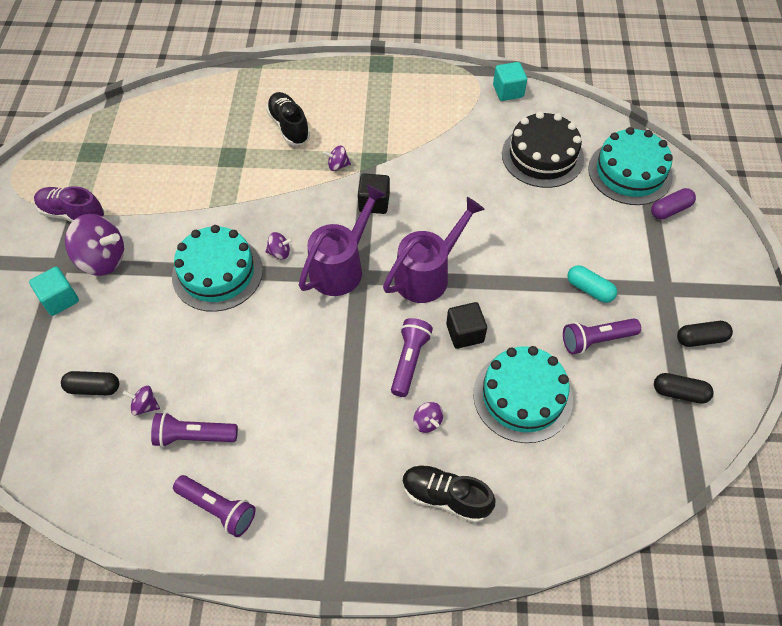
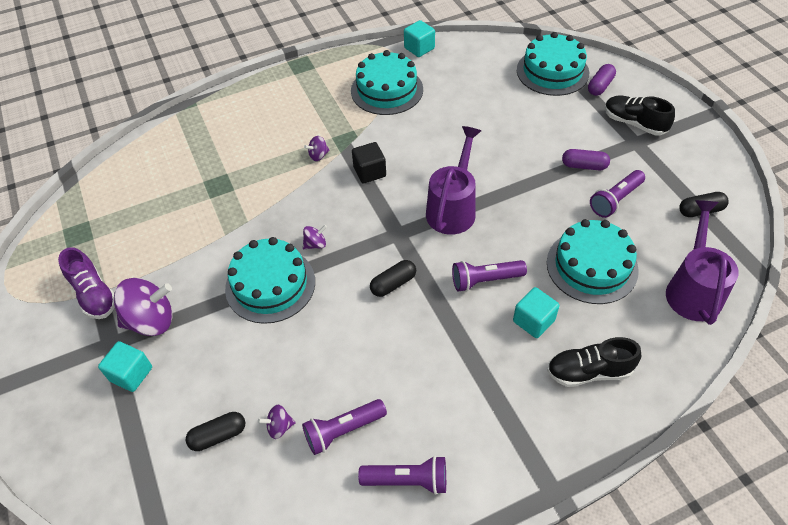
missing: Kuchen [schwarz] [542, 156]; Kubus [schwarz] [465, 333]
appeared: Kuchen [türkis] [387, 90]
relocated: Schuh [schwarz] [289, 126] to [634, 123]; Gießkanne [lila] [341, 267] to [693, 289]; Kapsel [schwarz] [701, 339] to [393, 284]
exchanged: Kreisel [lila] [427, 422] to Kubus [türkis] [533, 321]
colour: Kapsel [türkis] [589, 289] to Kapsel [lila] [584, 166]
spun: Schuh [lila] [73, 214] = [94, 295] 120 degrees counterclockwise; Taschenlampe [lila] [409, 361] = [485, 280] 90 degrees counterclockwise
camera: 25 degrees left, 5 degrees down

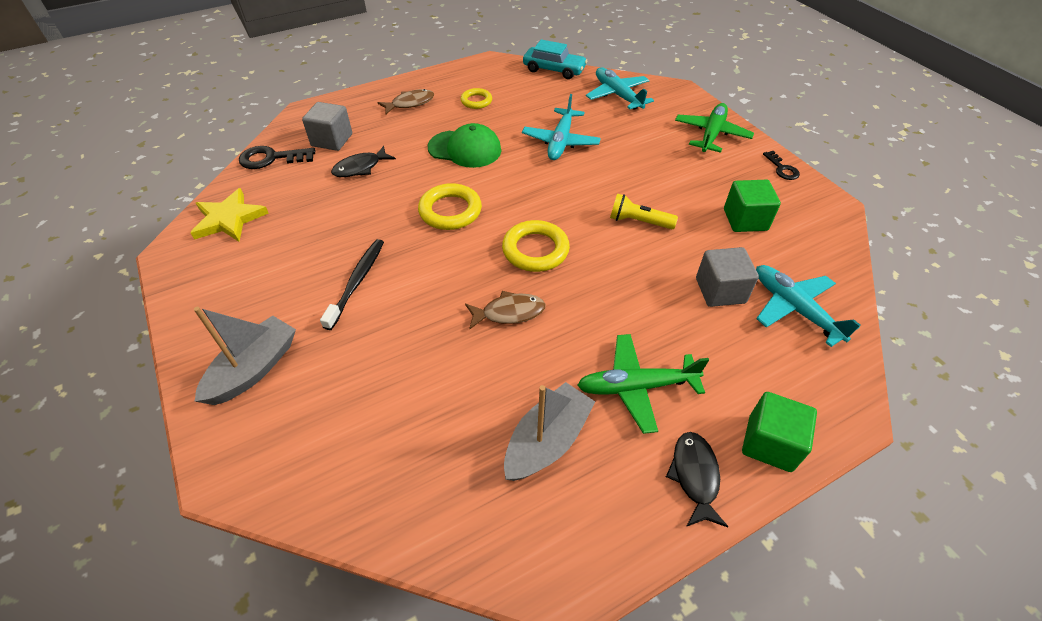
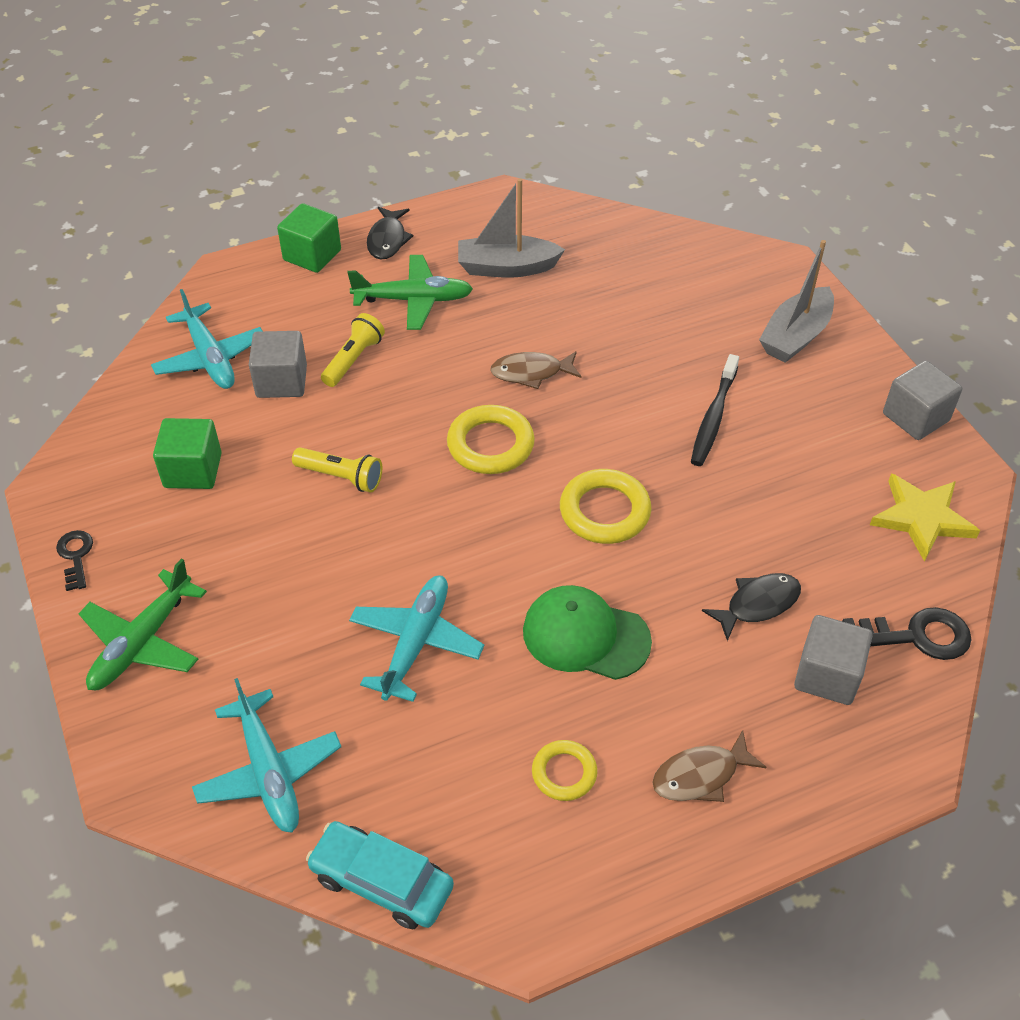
appeared: Taschenlampe [gelb] [354, 360]; Kubus [grau] [915, 417]
spun: Boot [grau] [547, 441] = [506, 267] 45 degrees clockwise
camera: 175 degrees left, 0 degrees up

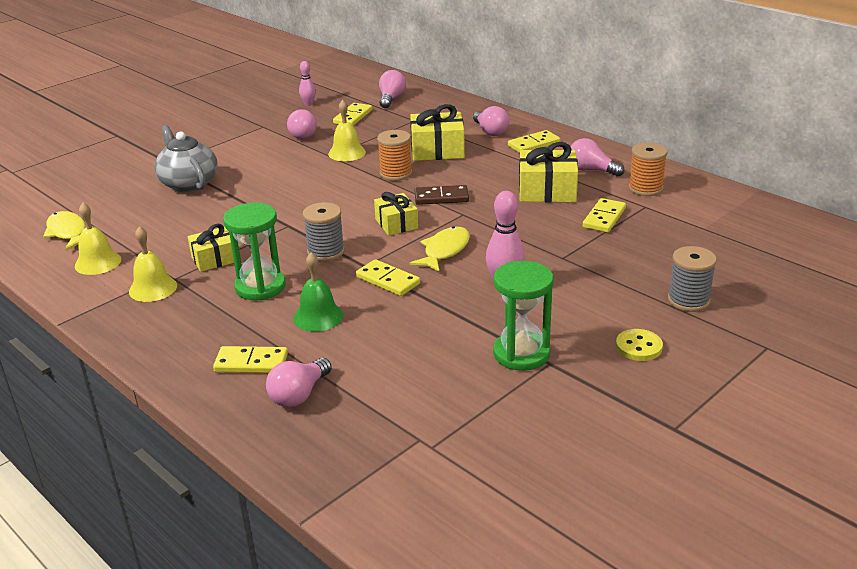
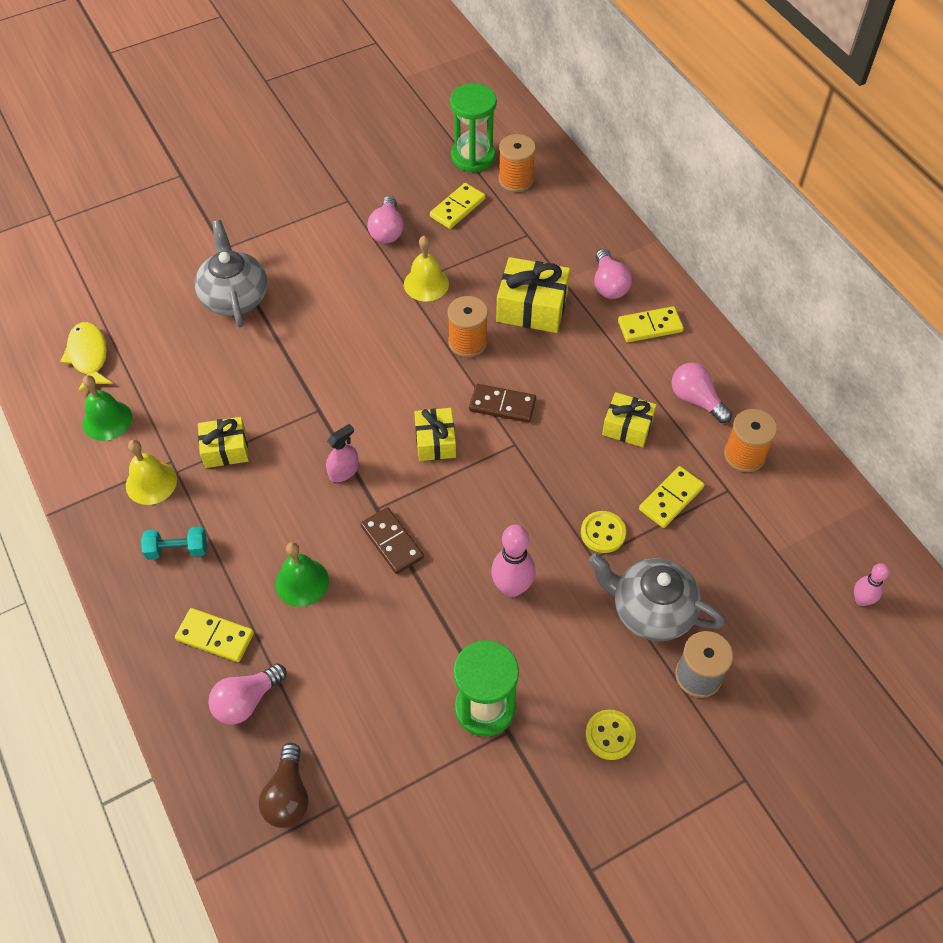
missing: Fisch [gelb] [444, 251]
appeared: Knopf [gelb] [603, 533]; Hantel [türkis] [177, 550]; Teekanne [grau] [651, 610]; Glühbirne [braun] [288, 795]
relocated: Bowlingkegel [rosa] [308, 104] to [861, 600]; Sanduhr [grün] [260, 287] to [473, 157]
exchanged: Glühbirne [rosa] [391, 99] to Garnrolle [orange] [516, 180]; Garnrolle [grau] [326, 252] to Sprühflasche [rosa] [343, 471]
colour: Glocke [gelb] [98, 262] to Glocke [grün] [107, 420]; Dominostein [gelb] [387, 280] to Dominostein [braun] [392, 542]
size: Geschenk [gelb] [547, 191] = [627, 427] x0.64
camera: 15 degrees right, 25 degrees up

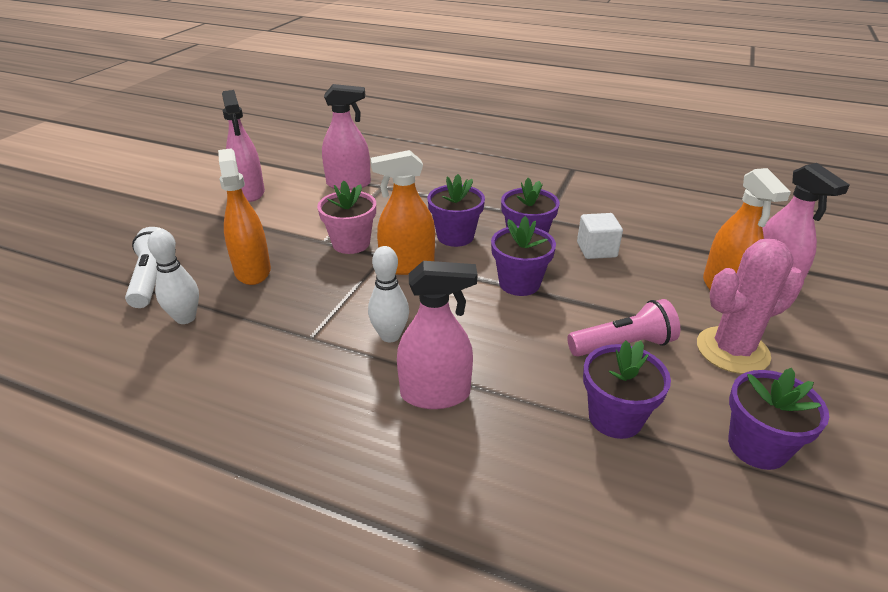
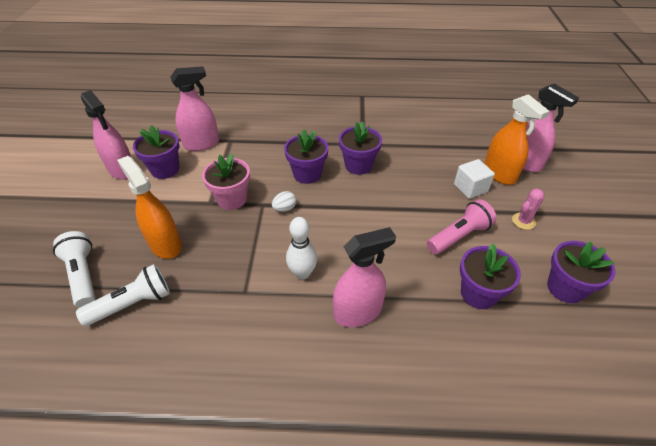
relocated: Kubus [weiß] [596, 250] to [470, 188]; Blumentopf [lila] [519, 283] to [165, 169]
exchanged: Sprühflasche [orange] [407, 265] to Ei [weiß] [284, 208]; Bowlingkegel [weiß] [185, 318] to Taschenlampe [weiß] [132, 304]
size: Kaktus [rosa] [732, 350] = [523, 221] x0.50
camera: 20 degrees left, 10 degrees up

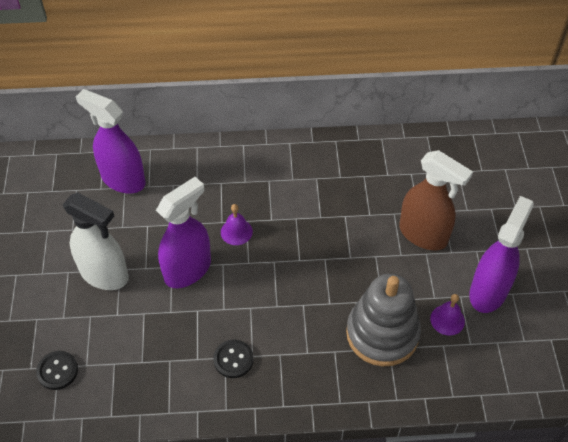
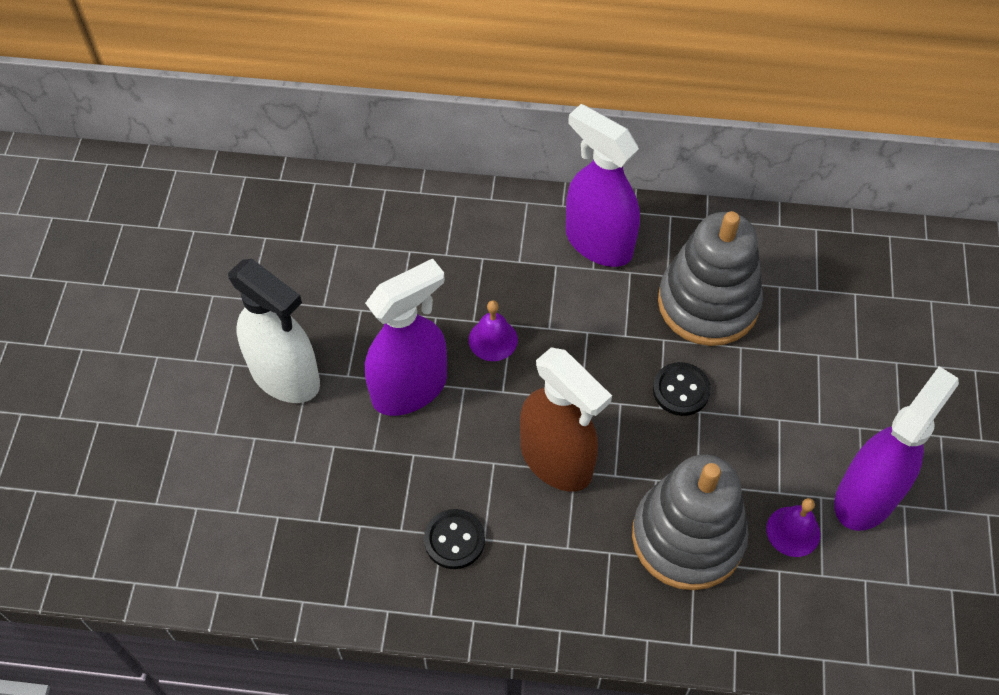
appeared: Stapelspielzeug [grau] [708, 303]
relocated: Sprühflasche [lila] [123, 180] to [598, 242]; Sprühflasche [braun] [423, 235] to [556, 460]; Knopf [schwarz] [57, 371] to [681, 390]
camera: 10 degrees right, 5 degrees up

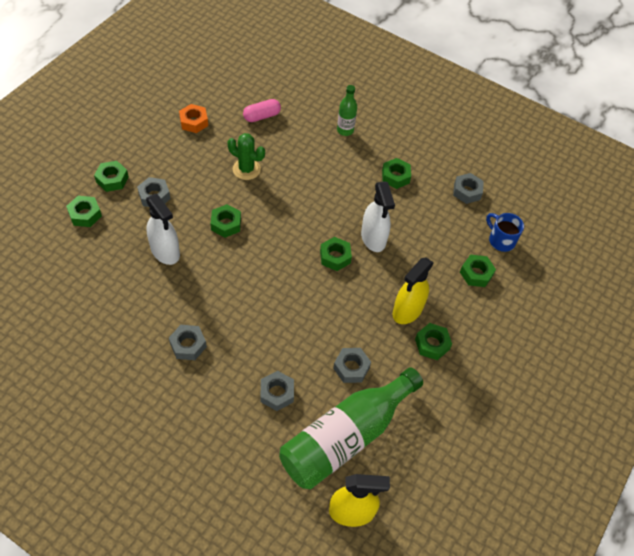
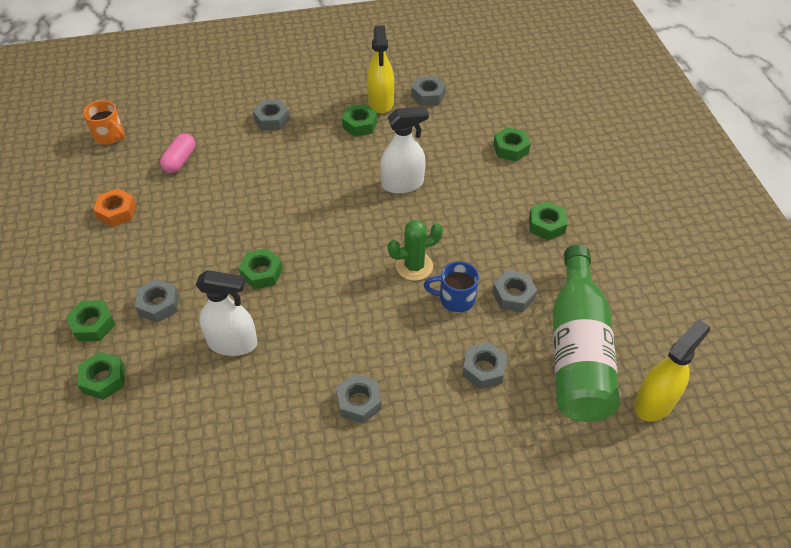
missing: Sechskantmutter [grün] [335, 257]
appeared: Tasse [orange] [110, 136]
relocated: Kaktus [grün] [246, 169] to [414, 266]; Tasse [blau] [500, 240] to [455, 299]; Sprühflasche [gelb] [407, 310] to [381, 102]
exchanged: Flasche [grün] [345, 130] to Sechskantmutter [grau] [272, 119]
spun: Sprühflasche [weiß] [373, 238] = [402, 184] 45 degrees counterclockwise
camera: 40 degrees left, 5 degrees down

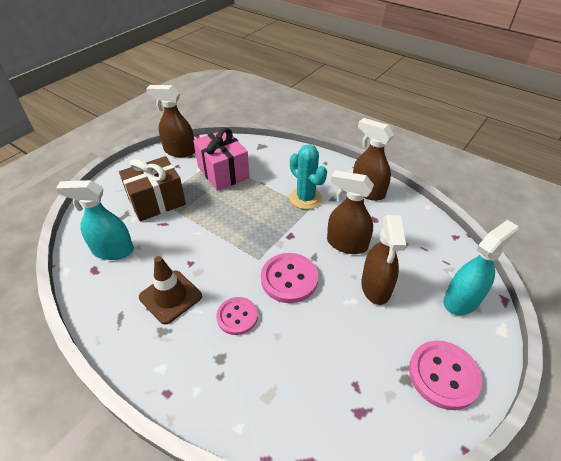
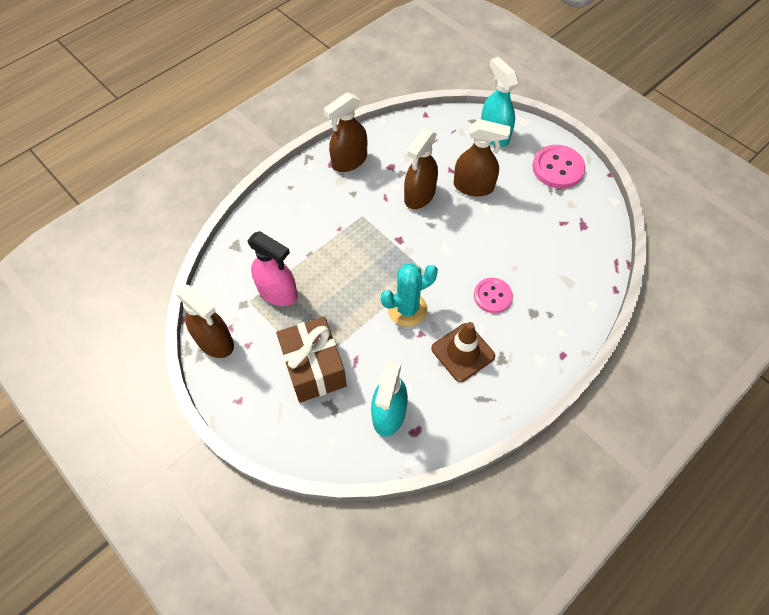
missing: Knopf [rosa] [289, 279]
relocated: Kaktus [türkis] [305, 198] to [407, 309]
exchanged: Geschenk [rosa] [223, 172] to Sprühflasche [rosa] [278, 292]
spun: Sprühflasche [braun] [179, 151] = [215, 341] 75 degrees counterclockwise
camera: 80 degrees left, 15 degrees up

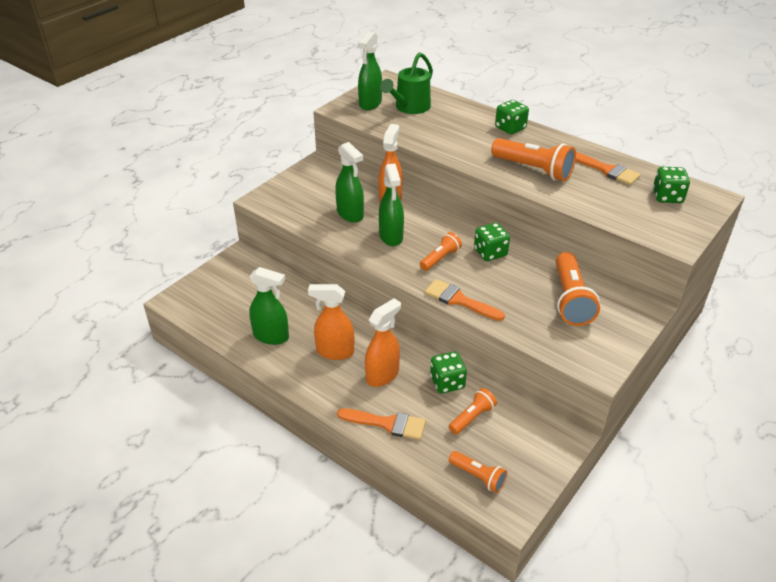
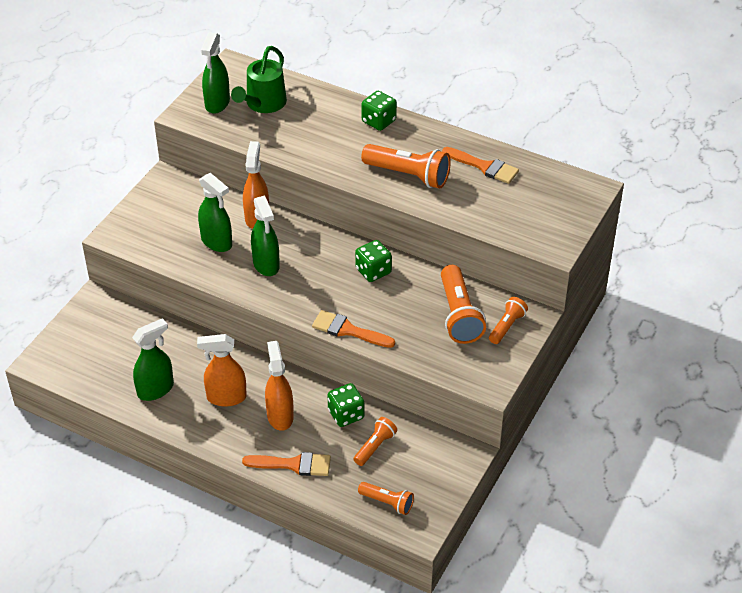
missing: Spielwürfel [grün] [667, 197]
relocated: Taschenlampe [orange] [440, 258] to [507, 326]
spun: Sprühflasche [grün] [271, 336] = [156, 389] 45 degrees counterclockwise; Sprühflasche [orange] [382, 375] = [280, 416] 45 degrees counterclockwise
camera: 10 degrees left, 5 degrees up

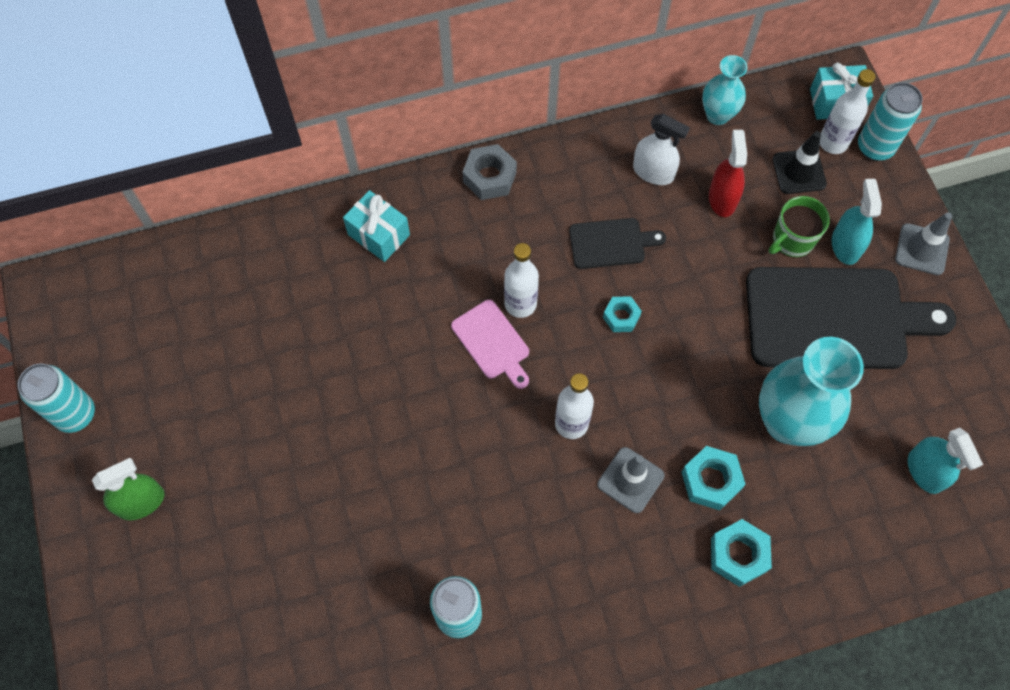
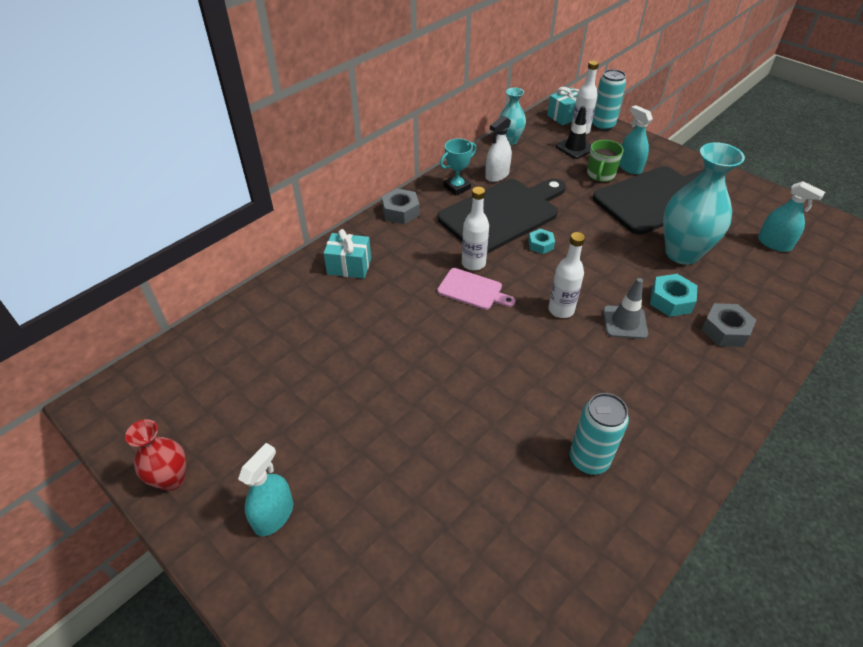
missing: Sprühflasche [rot] [722, 198]; Leitkegel [grau] [922, 249]
appeared: Pokal [türkis] [457, 187]
exchanged: Dose [türkis] [75, 414] to Vase [rot] [171, 479]
colour: Sprühflasche [grün] [141, 502] to Sprühflasche [türkis] [274, 515]; Sechskantmutter [türkis] [738, 555] to Sechskantmutter [grau] [725, 330]
spun: Sprühflasche [weiß] [653, 172] = [497, 175] 135 degrees clockwise
size: Schneidebrett [schwarz] [610, 243] = [502, 214] x2.09
camera: 30 degrees left, 20 degrees down

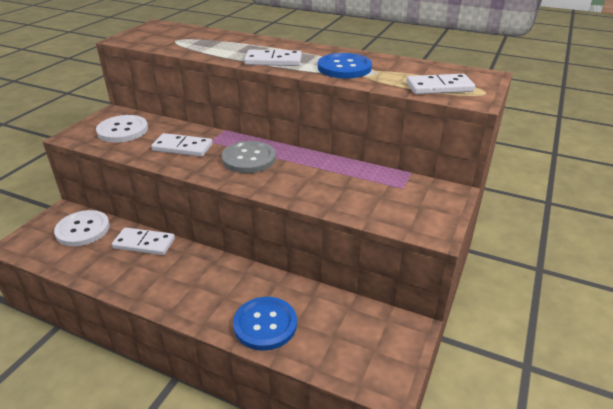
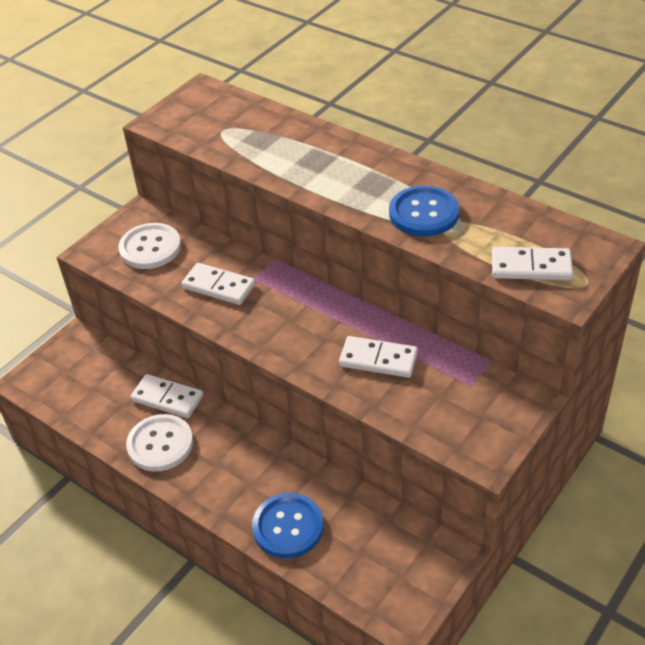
missing: Knopf [grau] [249, 159]
relocated: Dominostein [weiß] [273, 61] to [378, 359]; Knopf [weiß] [83, 229] to [160, 444]
camera: 15 degrees right, 10 degrees up

